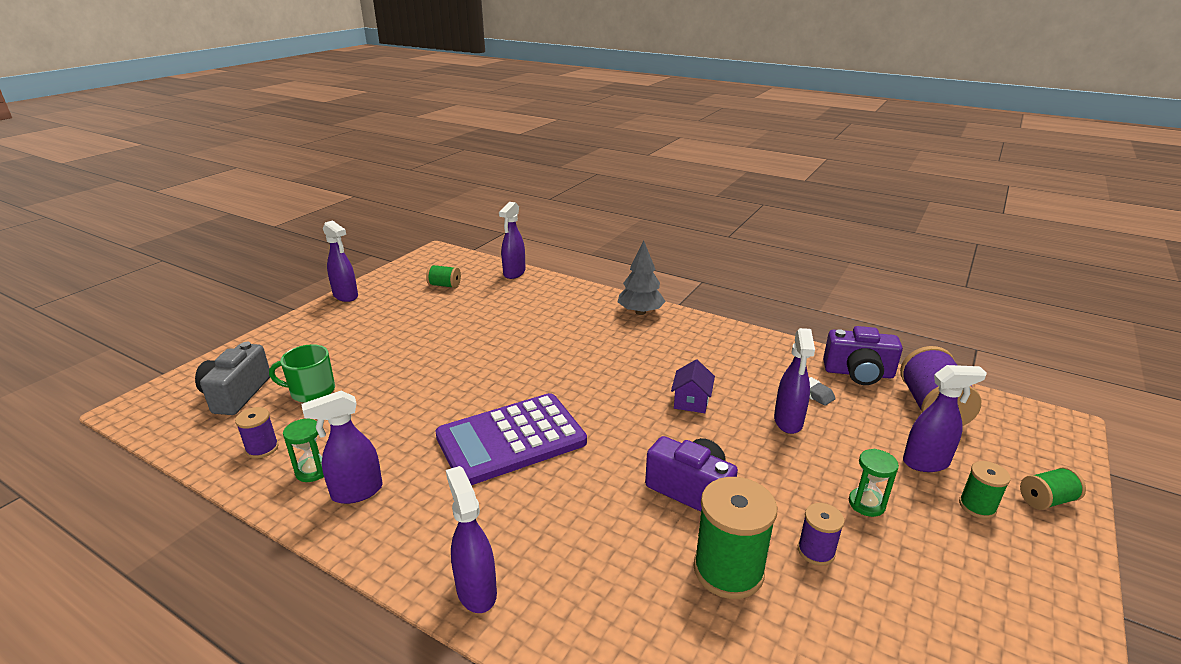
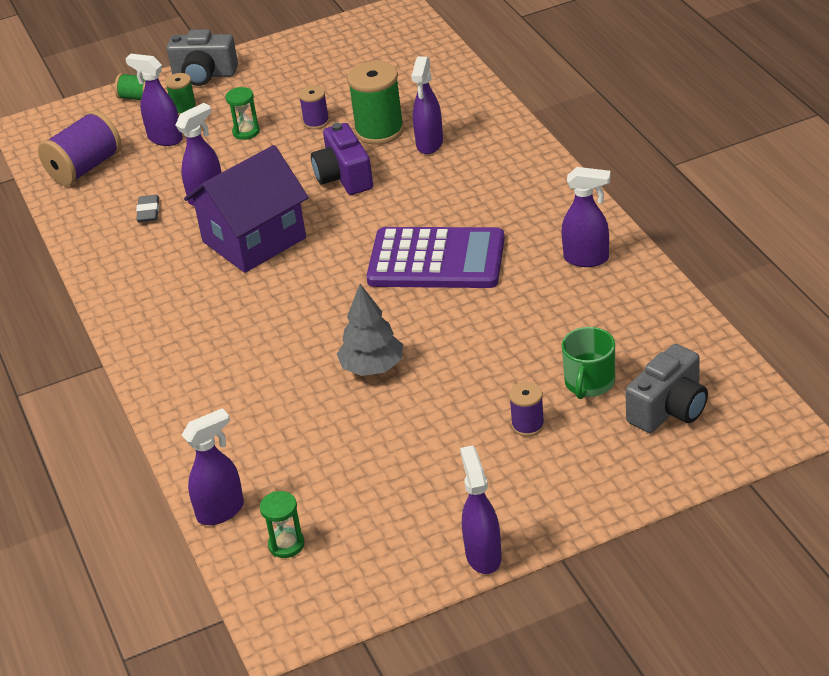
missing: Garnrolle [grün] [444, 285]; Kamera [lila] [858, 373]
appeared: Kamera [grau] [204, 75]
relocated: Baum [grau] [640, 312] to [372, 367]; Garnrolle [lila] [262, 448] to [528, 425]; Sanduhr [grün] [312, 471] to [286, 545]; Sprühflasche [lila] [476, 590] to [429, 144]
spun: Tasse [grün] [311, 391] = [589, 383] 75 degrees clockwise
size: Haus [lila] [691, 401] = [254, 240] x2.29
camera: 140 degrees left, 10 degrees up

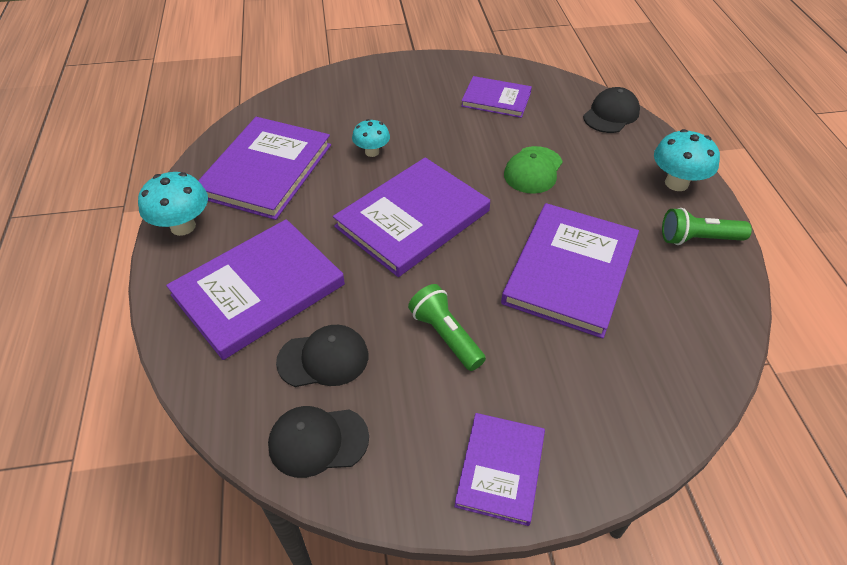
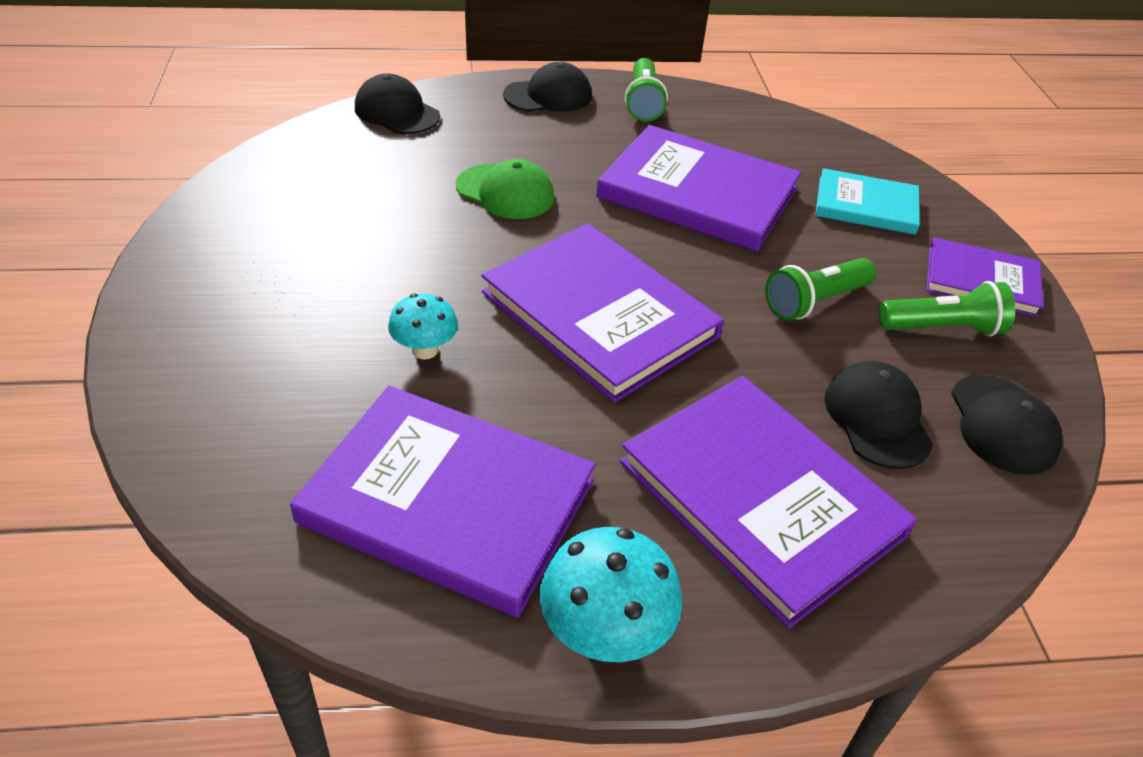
missing: Buch [lila] [496, 99]
appeared: Buch [türkis] [866, 205]; Taschenlampe [grün] [942, 328]
exchanged: Pilz [türkis] [676, 183] to Kappe [schwarz] [548, 96]
camera: 90 degrees left, 5 degrees down

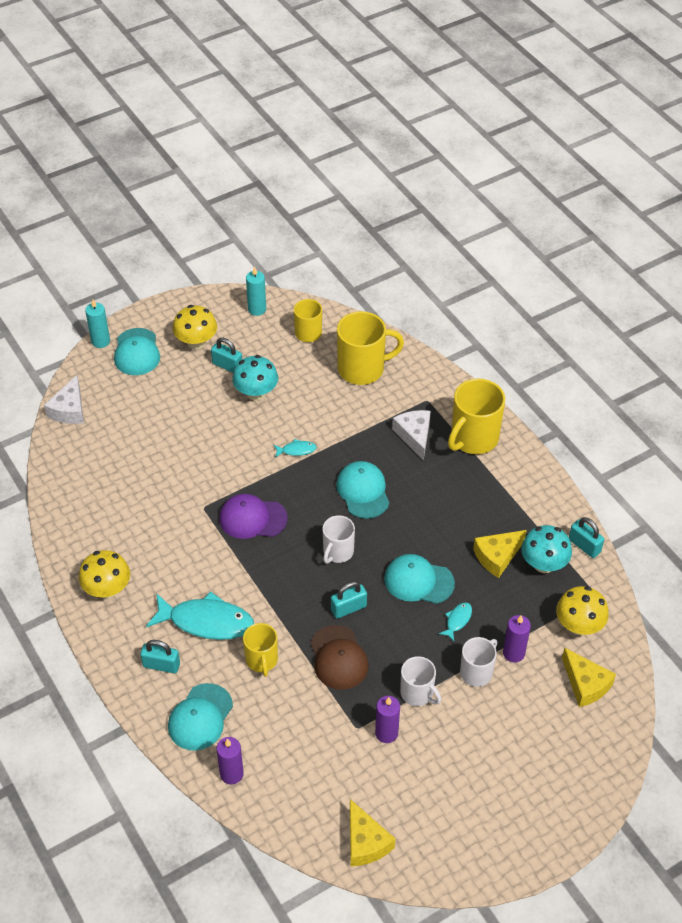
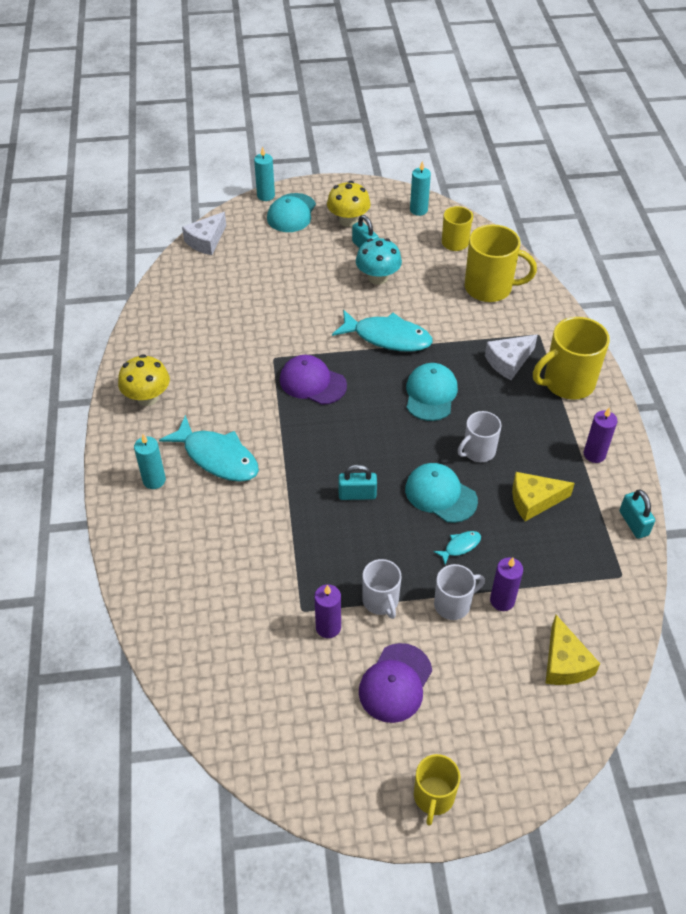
missing: Pilz [türkis] [543, 564]; Pilz [gelb] [579, 625]; Kappe [braun] [338, 658]; Kappe [türkis] [200, 717]; Käse [gelb] [365, 842]
appeared: Kappe [lila] [395, 683]
relocated: Tasse [weiß] [337, 552] to [478, 451]; Tasse [gelb] [262, 660] to [433, 797]; Kerze [lila] [231, 774] to [594, 454]
exchanged: Vorhängeschloss [türkis] [161, 665] to Kerze [türkis] [154, 480]
spun: Käse [weiß] [414, 436] = [508, 361] 135 degrees counterclockwise
size: Fisch [türkis] [296, 450] = [387, 337] x2.26
camera: 25 degrees right, 0 degrees up

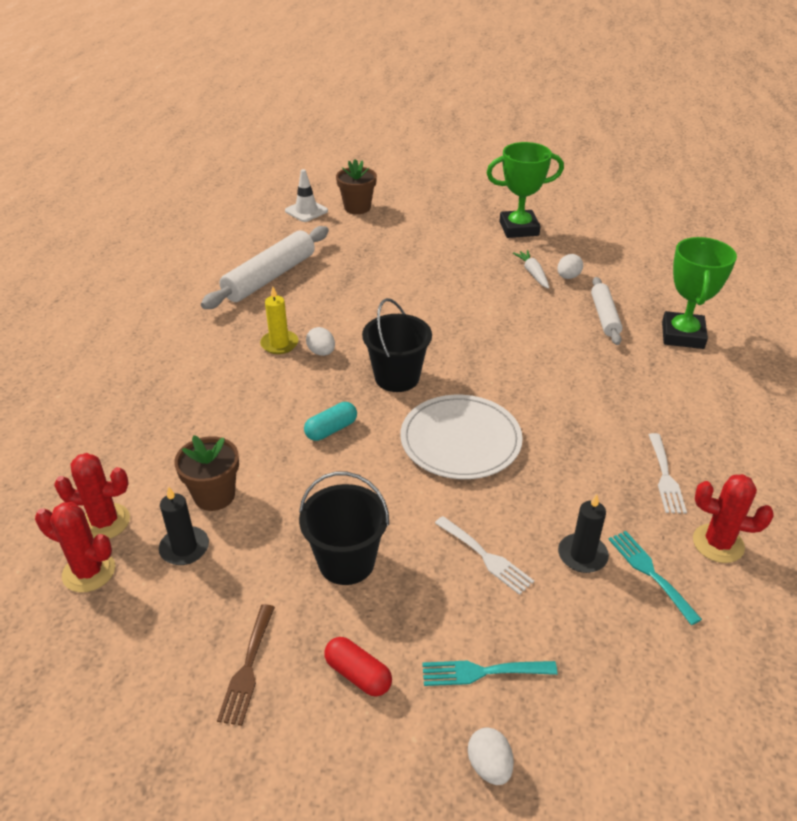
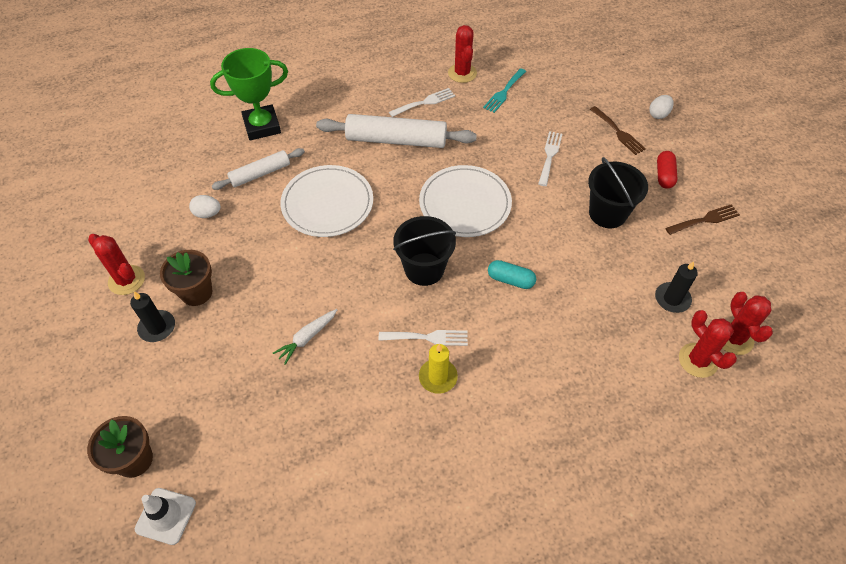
appeared: Teller [weiß] [327, 203]
relocated: Nudelholz [weiß] [270, 277] to [396, 140]; Karotte [weiß] [533, 273] to [307, 338]; Blumentopf [braun] [214, 495] to [196, 292]; Kerze [schwarz] [582, 555] to [157, 327]
exchanged: Pokal [grün] [519, 228] to Kaktus [rot] [126, 280]; Ei [weiß] [321, 352] to Gabel [weiß] [428, 337]
colour: Gabel [türkis] [482, 672] to Gabel [braun] [618, 132]
camera: 120 degrees left, 15 degrees up

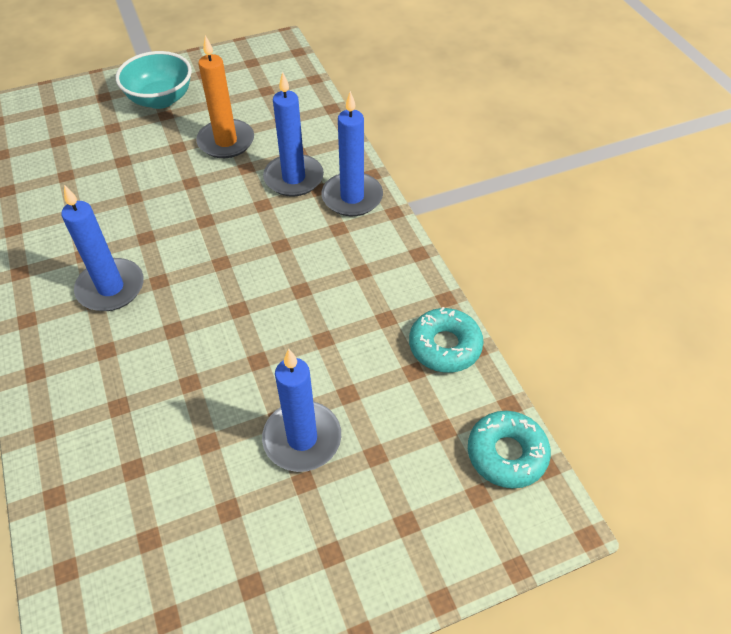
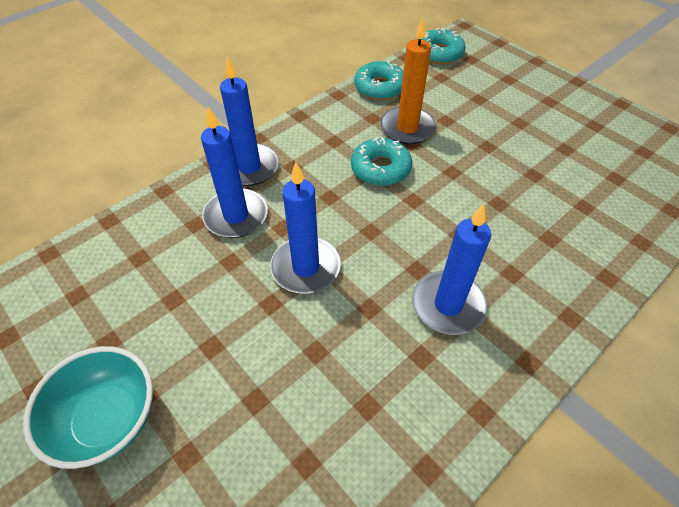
appeared: Donut [türkis] [380, 168]
relocated: Kerze [orange] [226, 141] to [407, 128]; Kerze [blau] [302, 438] to [306, 267]
camera: 110 degrees left, 0 degrees up

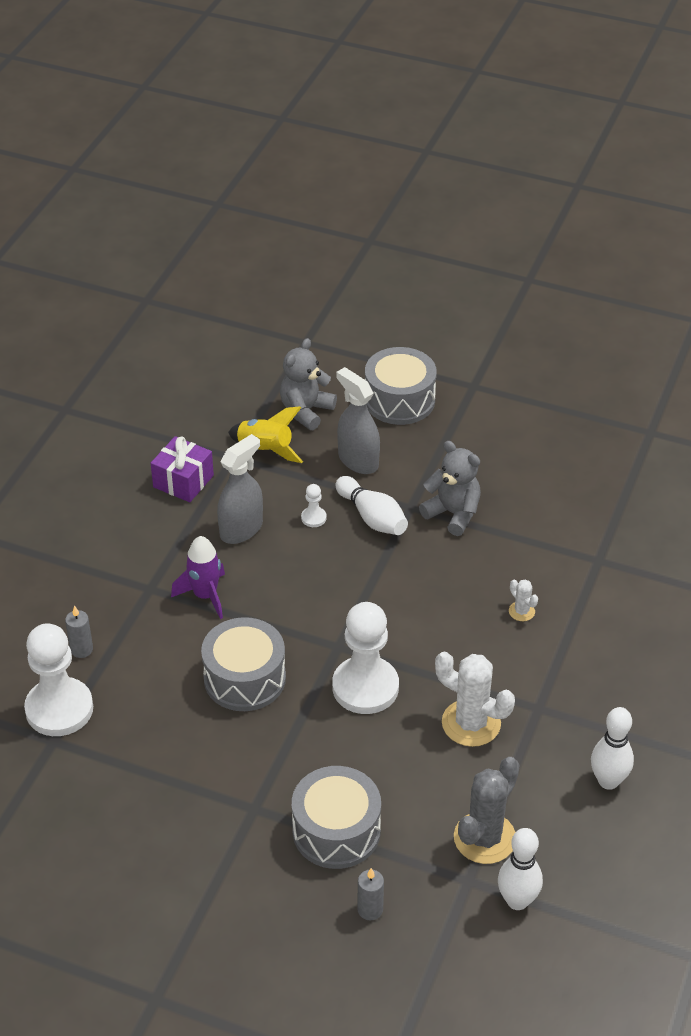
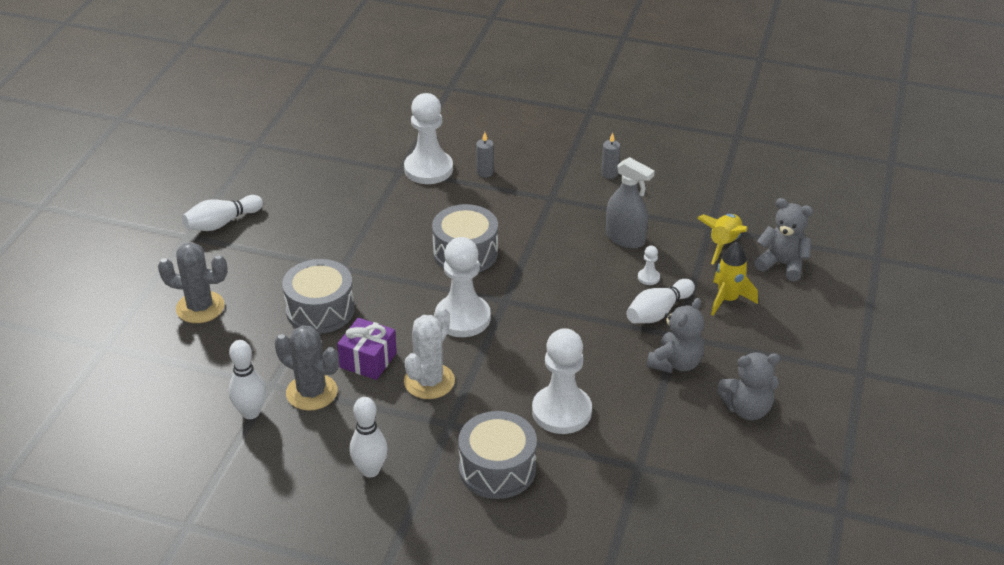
missing: Rakete [lila] [205, 596]
appeared: Bowlingkegel [weiß] [222, 223]; Kaktus [grau] [200, 307]; Teddybär [grau] [747, 409]
relocated: Trommel [grau] [399, 400] to [497, 469]; Geschenk [lila] [183, 481] to [368, 360]; Kerze [grau] [370, 909] to [609, 174]
exchanged: Sprühflasche [grau] [358, 460] to Rakete [gelb] [728, 299]; Kaktus [weiß] [521, 611] to Bauer [weiß] [561, 411]
camera: 85 degrees right, 5 degrees down

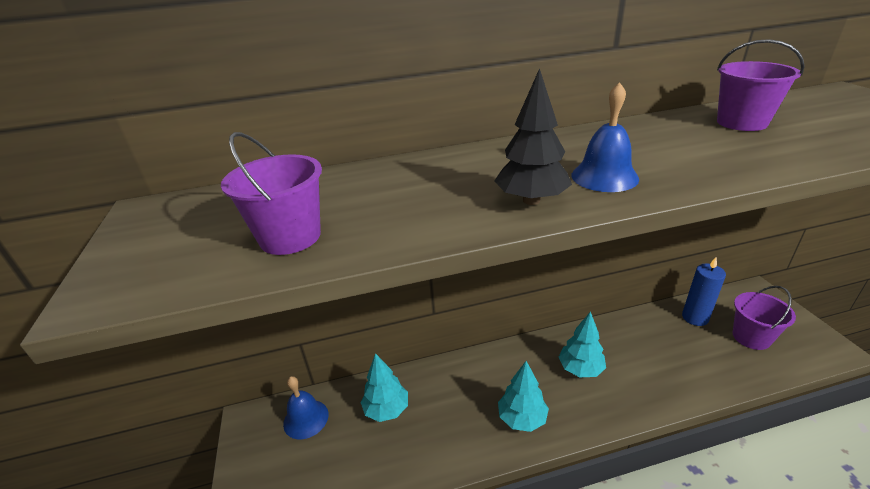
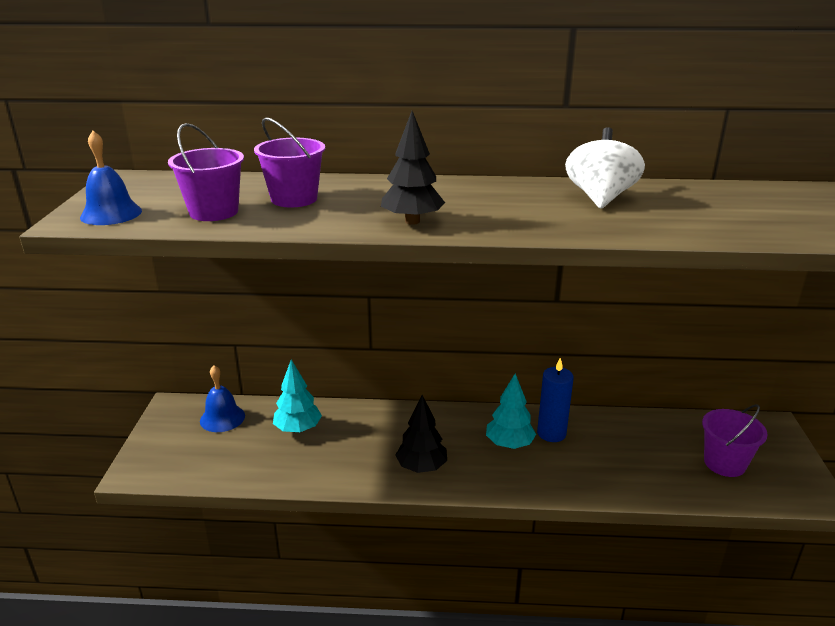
appeared: Kreisel [weiß] [600, 198]
relocated: Eimer [lila] [741, 122] to [294, 199]; Glocke [blau] [604, 177] to [111, 214]; Kerze [blau] [695, 317] to [551, 433]
colour: Baum [türkis] [522, 418] to Baum [schwarz] [421, 467]
camera: 15 degrees right, 5 degrees down

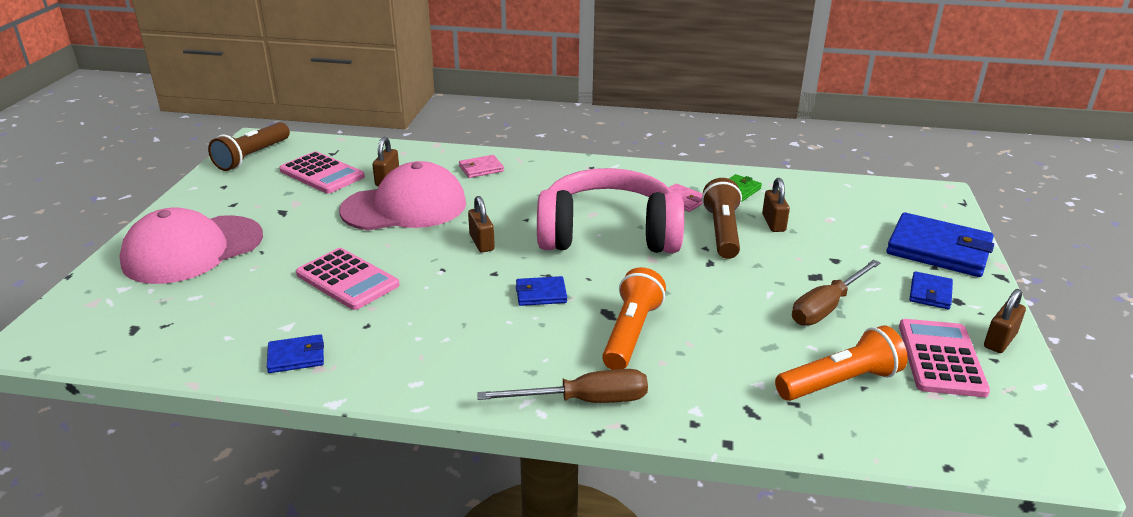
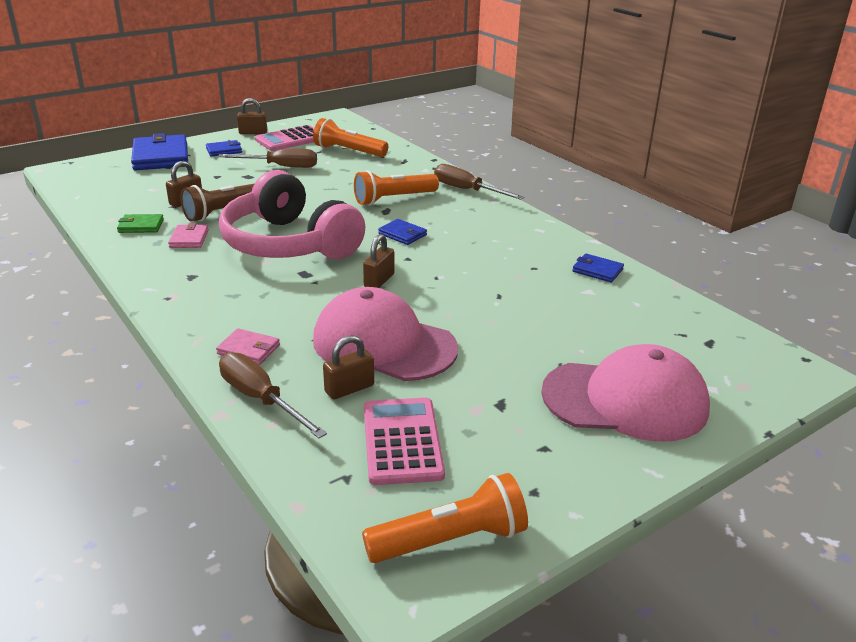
missing: Taschenrechner [rosa] [347, 280]
appeared: Schraubenzieher [braun] [261, 399]
colour: Taschenlampe [braun] [252, 157] to Taschenlampe [orange] [450, 540]
camera: 135 degrees left, 0 degrees up

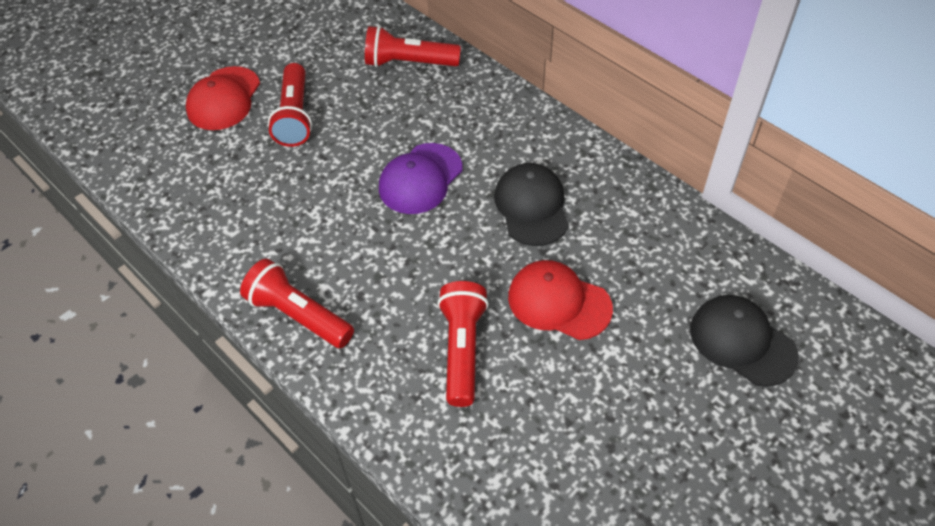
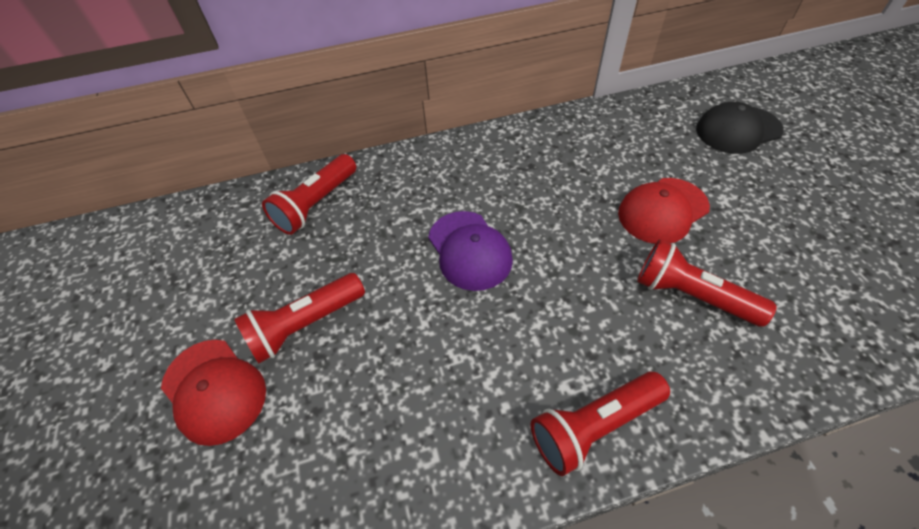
missing: Kappe [schwarz] [531, 206]
spun: Taschenlampe [rot] [295, 116] = [305, 325] 120 degrees clockwise
camera: 60 degrees left, 0 degrees up

